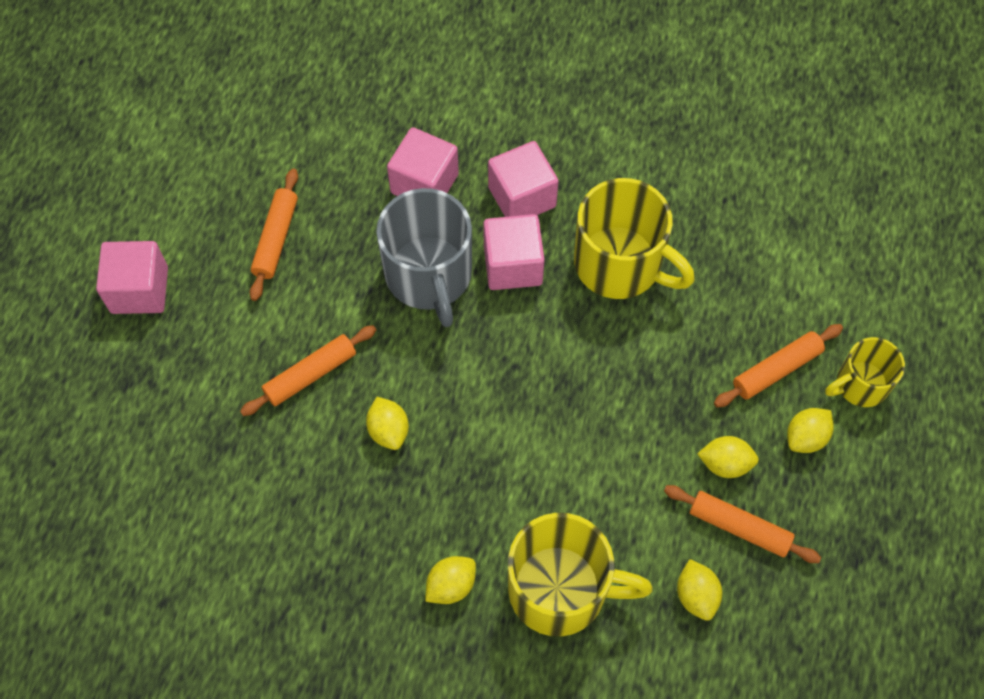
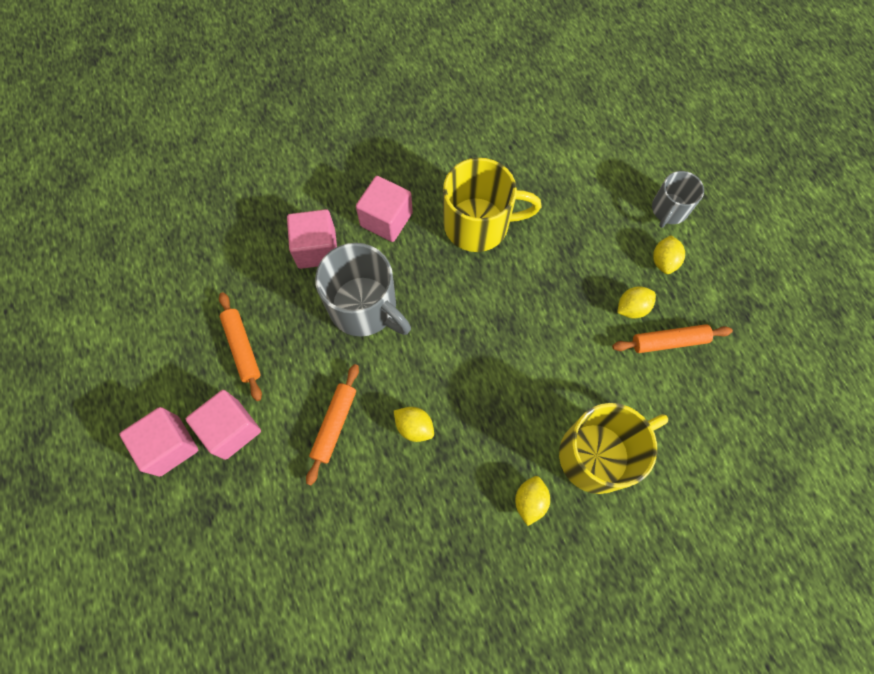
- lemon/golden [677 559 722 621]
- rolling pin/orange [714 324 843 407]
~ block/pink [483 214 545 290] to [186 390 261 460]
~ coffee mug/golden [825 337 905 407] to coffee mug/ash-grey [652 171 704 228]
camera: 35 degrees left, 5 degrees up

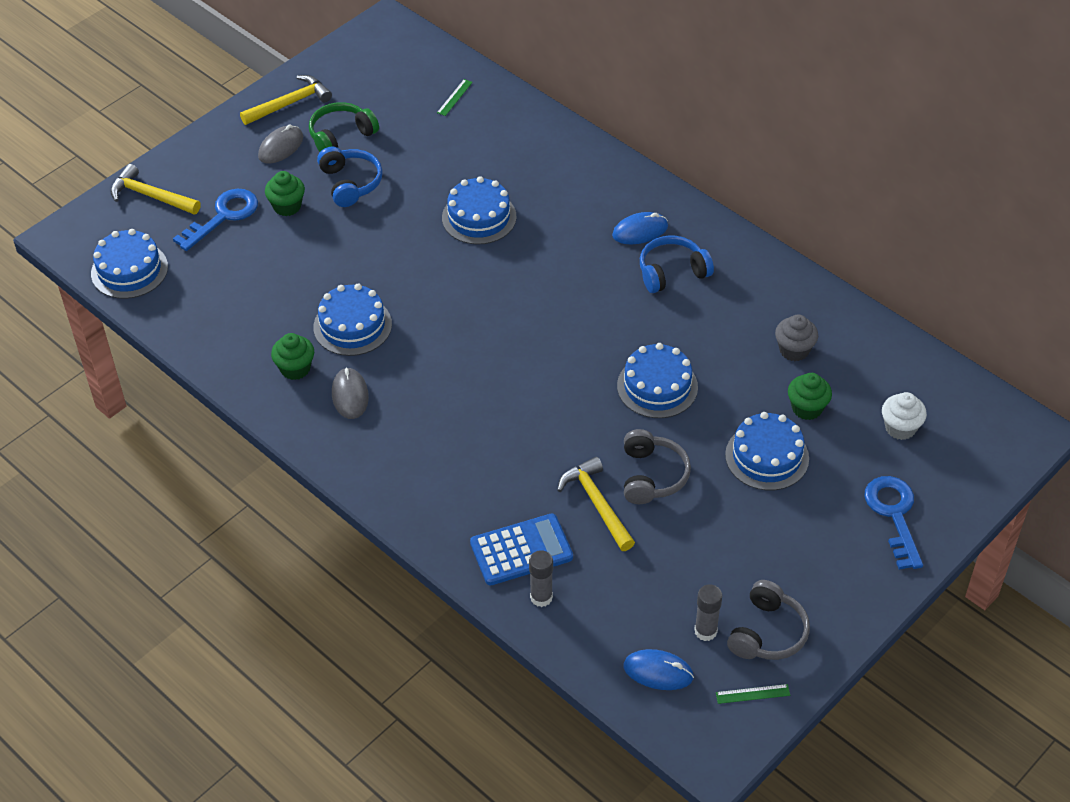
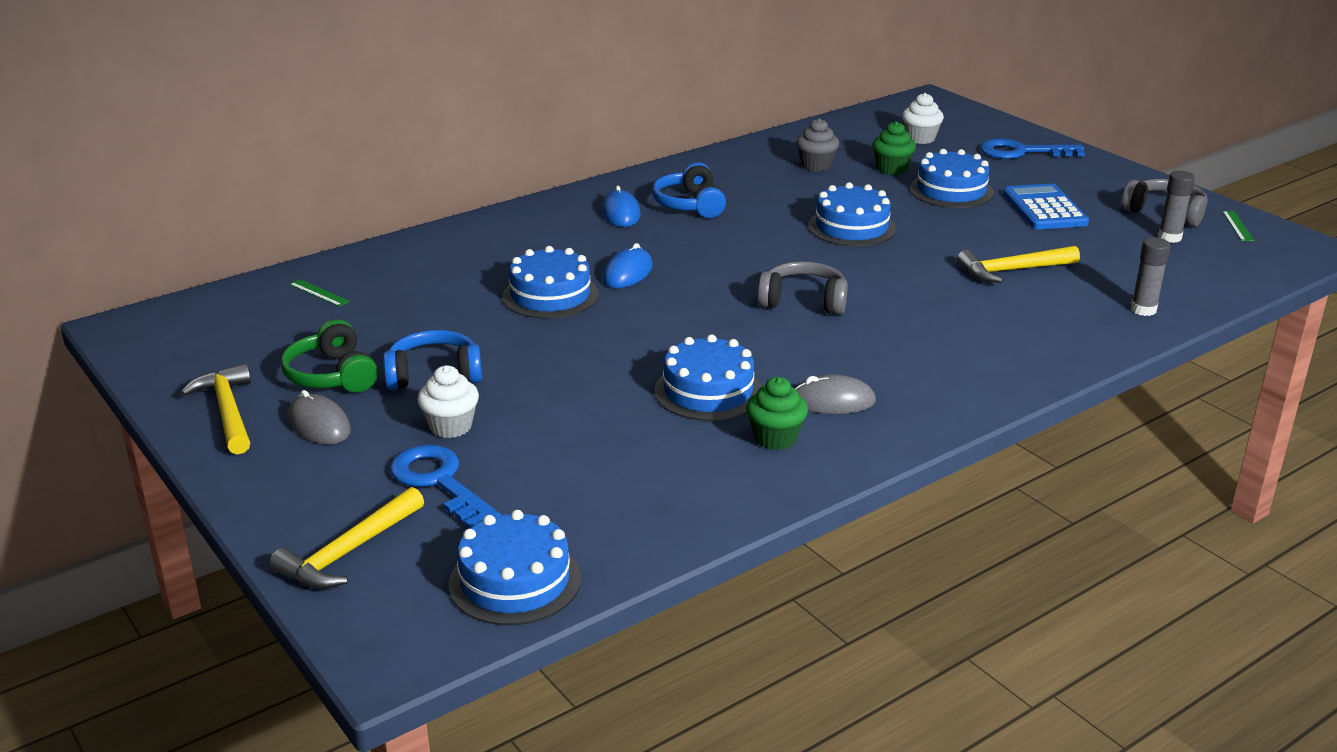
~ calculator/royal blue [470 513 573 585] to [1003 184 1089 229]
~ headset/ash-grey [624 429 691 504] to [758 261 848 315]
~ PC mouse/royal blue [624 649 694 690] to [602 243 653 288]
~ muffin/leaf-green [265 171 305 216] to muffin/pure white [417 366 479 438]
camera: 80 degrees left, 20 degrees down

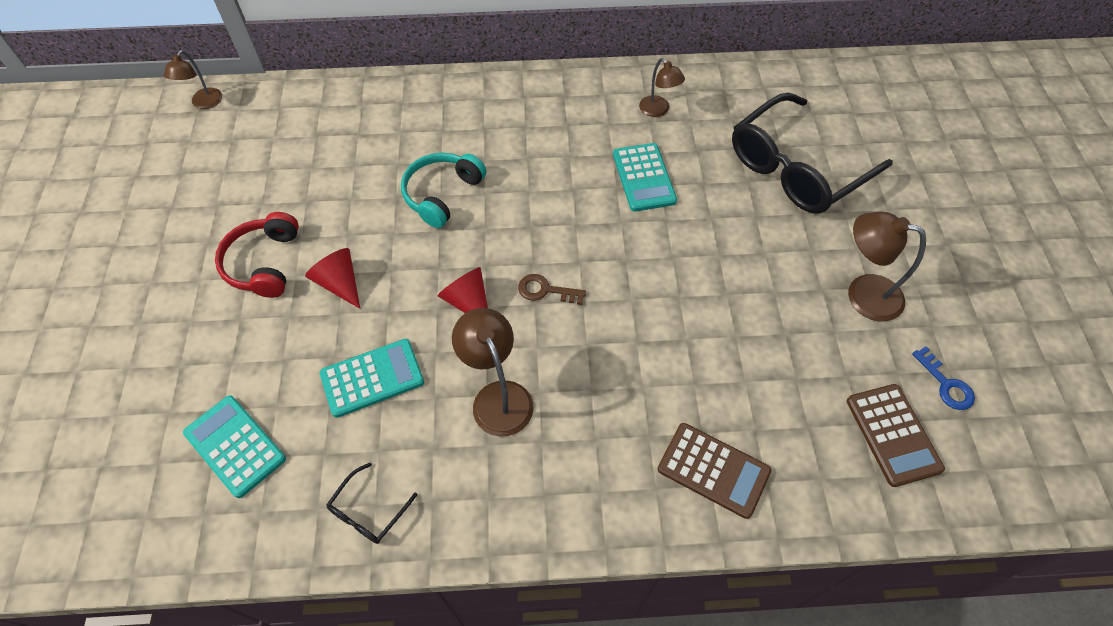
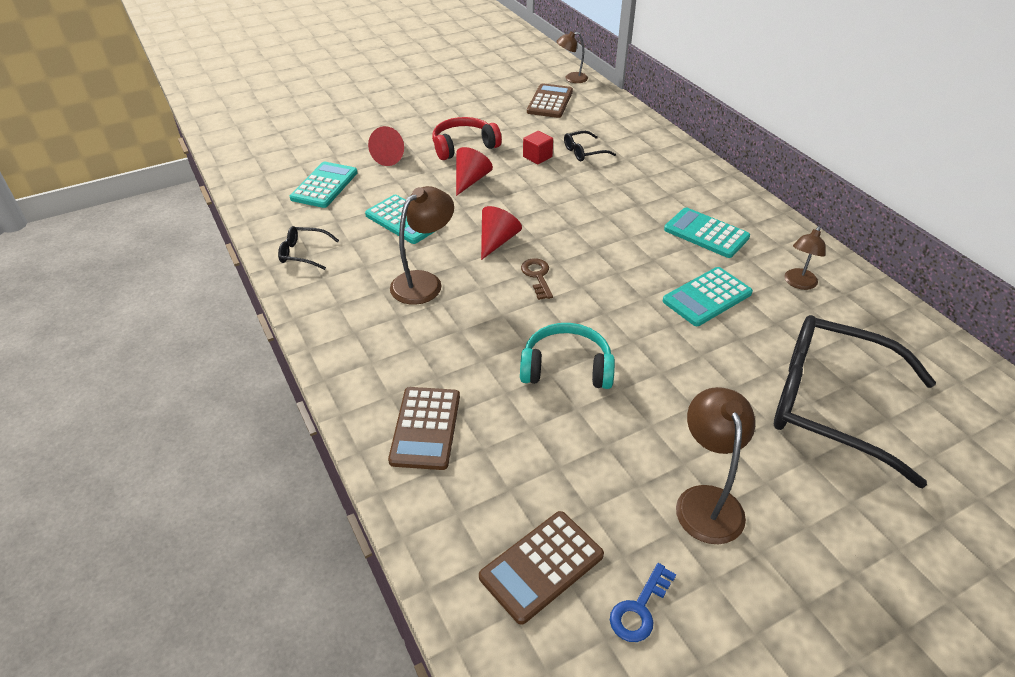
+ cone shape/scarlet [368 126 404 166]
+ block/scarlet [523 131 553 164]
+ calculator/russet [527 83 573 118]
+ eyeglasses/jet-black [564 131 616 161]
+ calculator/teal [664 208 750 258]
~ headset/teal [401 153 486 228] to [520 323 615 389]
camera: 65 degrees right, 15 degrees down

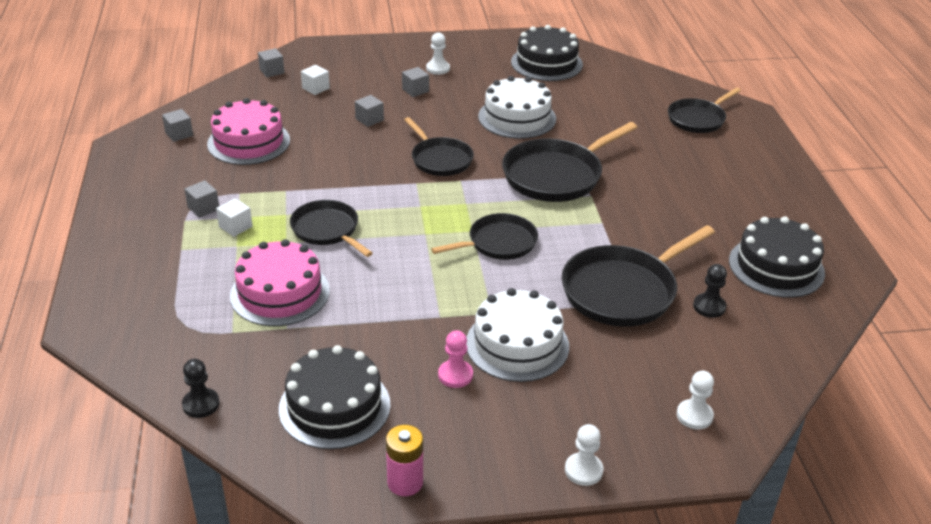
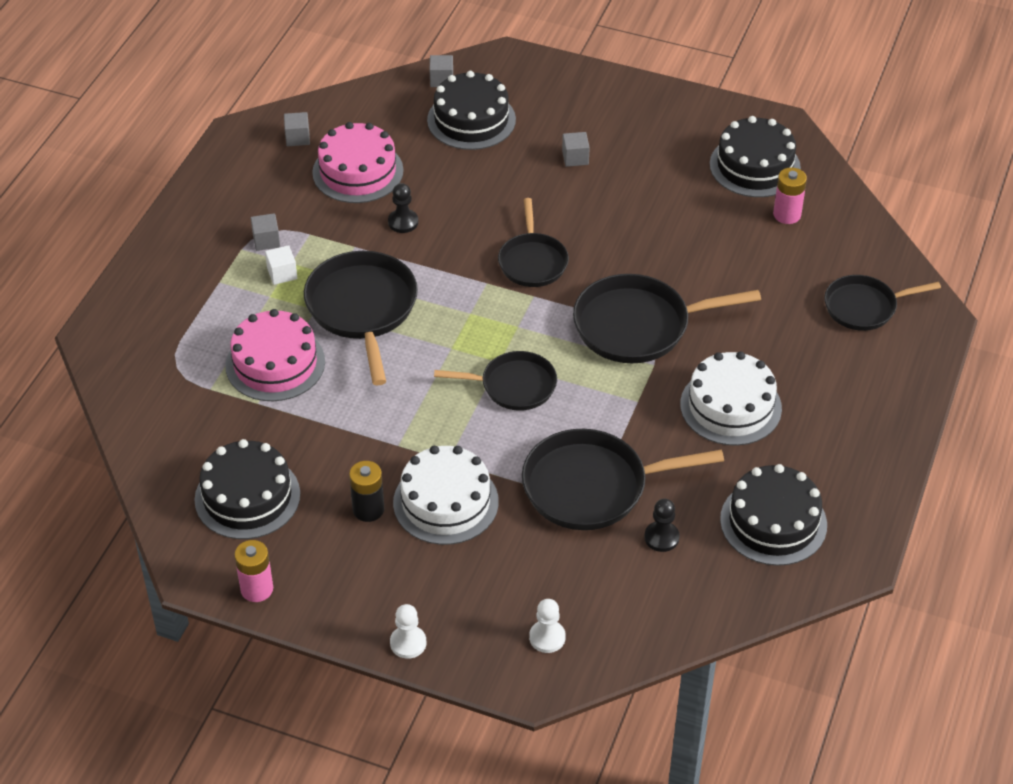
- block/ash-grey [355 95 384 127]
- game pawn/pure white [426 33 450 75]
+ AA battery/pink [773 167 807 224]
~ game pawn/jet-black [182 359 220 418] to [388 183 418 233]
~ cake/pure white [478 76 556 139] to [680 351 782 446]
~ block/pure white [301 65 330 95] to cake/jet-black [427 71 516 150]
~ game pawn/pink [438 330 473 388] to AA battery/jet-black [349 461 384 522]
~ frying pan/jet-black [290 200 373 257] = [304 251 418 386] x1.58
camera: 30 degrees right, 10 degrees up

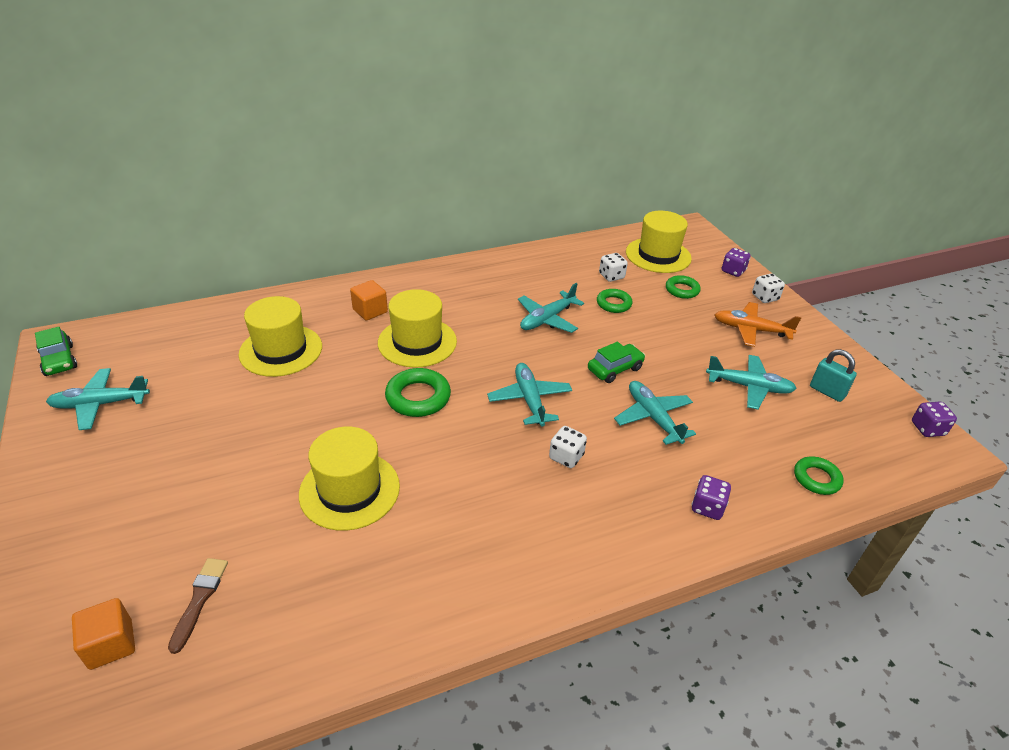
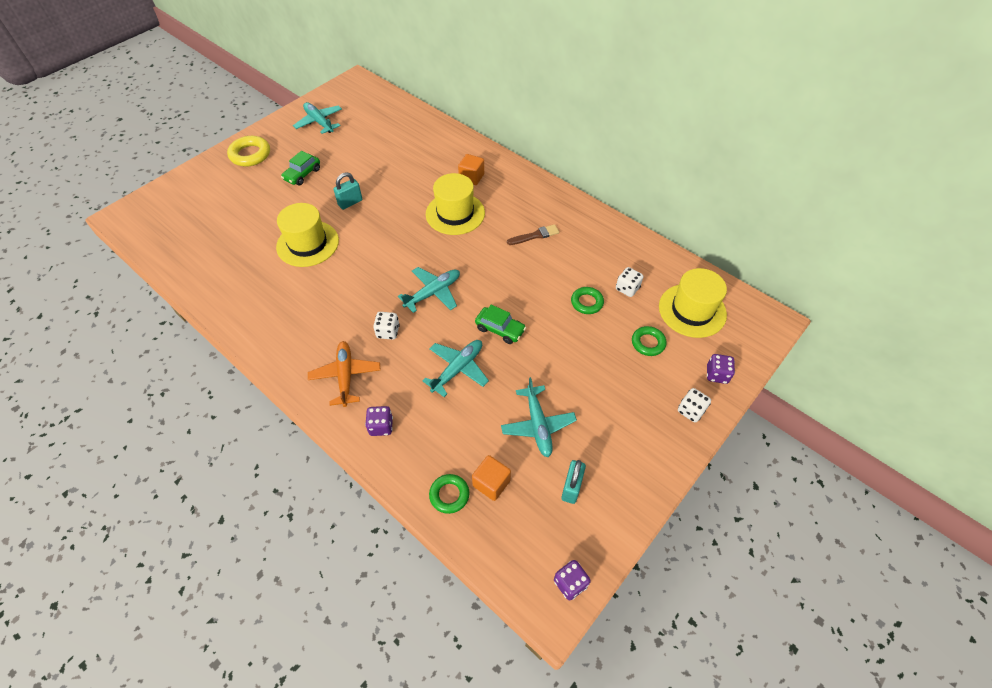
- top hat/golden [239 296 322 377]
- ring/leaf-green [385 368 451 417]
- plane/teal [518 283 584 333]
+ ring/golden [227 136 270 167]
+ padlock/teal [333 172 362 210]
~ car/leaf-green [35 327 77 376] to [281 151 320 186]
~ block/orange [72 598 135 670] to [472 455 511 501]
~ brush/russet [168 558 228 654] to [507 224 559 245]
~ plane/orange [715 302 801 347] to [308 341 381 407]
camera: 65 degrees right, 15 degrees up

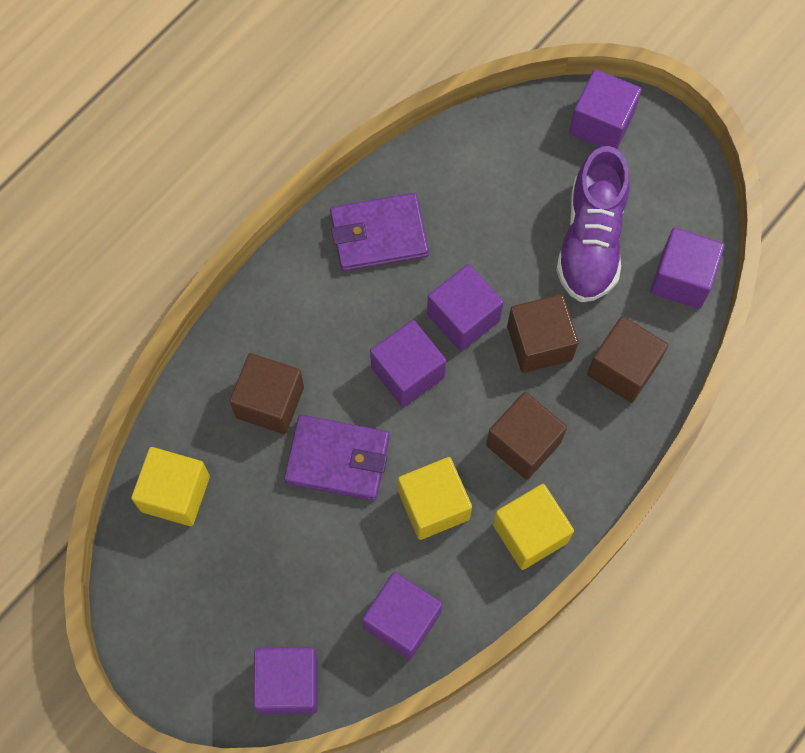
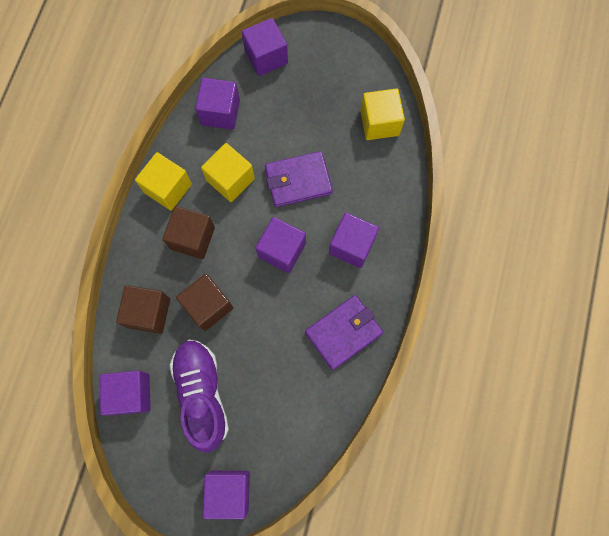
- block/russet [230 353 304 434]
~ block/purple [427 264 503 351] to [329 213 379 268]
camera: 155 degrees right, 5 degrees up

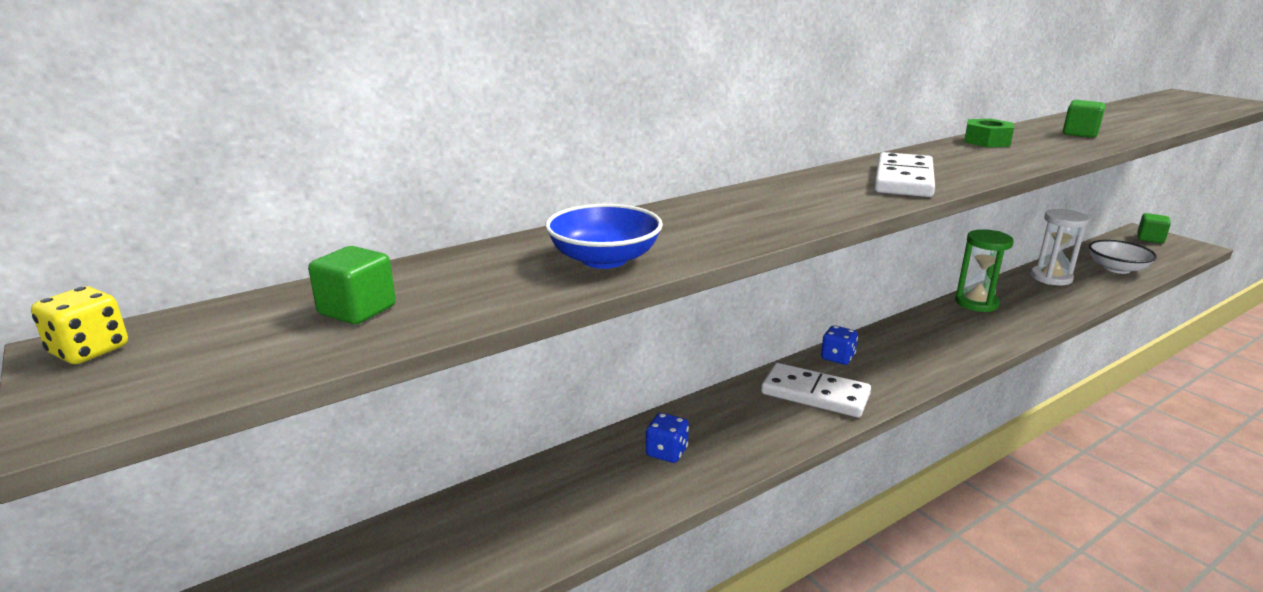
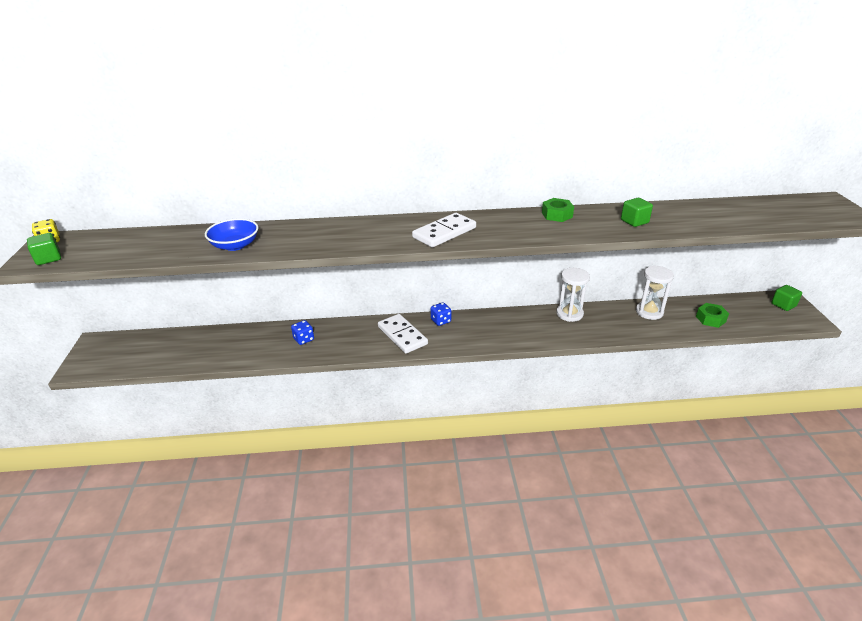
~ block/leaf-green [308 246 396 324] to [27 233 61 265]
~ bowl/pure white [1089 240 1157 274] to nut/leaf-green [696 303 729 328]
~ sandglass/leaf-green [955 229 1014 312] to sandglass/pure white [556 268 590 322]
camera: 30 degrees right, 10 degrees up

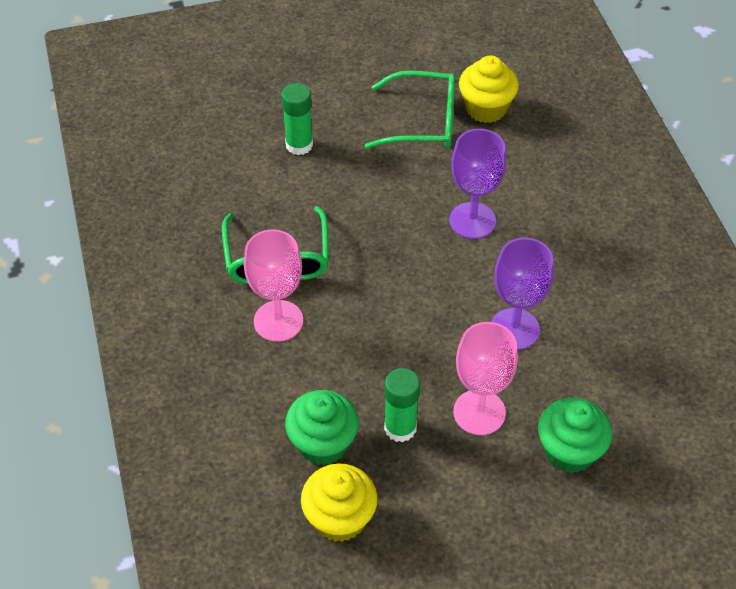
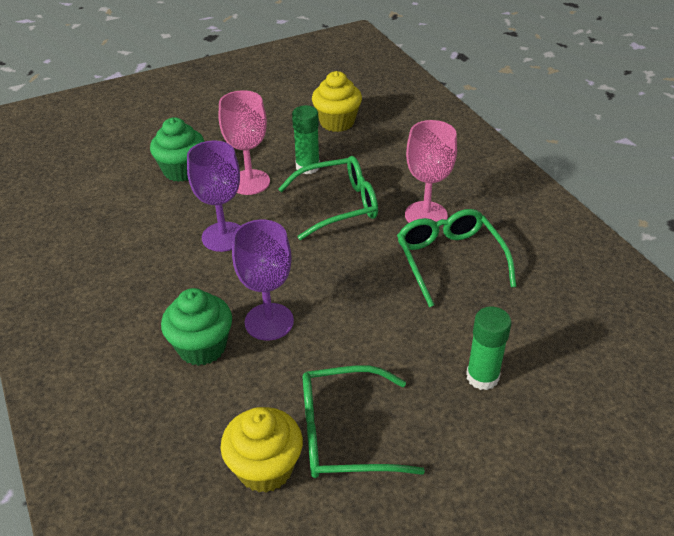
+ eyeglasses/leaf-green [278 156 378 240]
~ muffin/leaf-green [285 390 359 465] to [161 288 232 366]
camera: 170 degrees right, 10 degrees down

